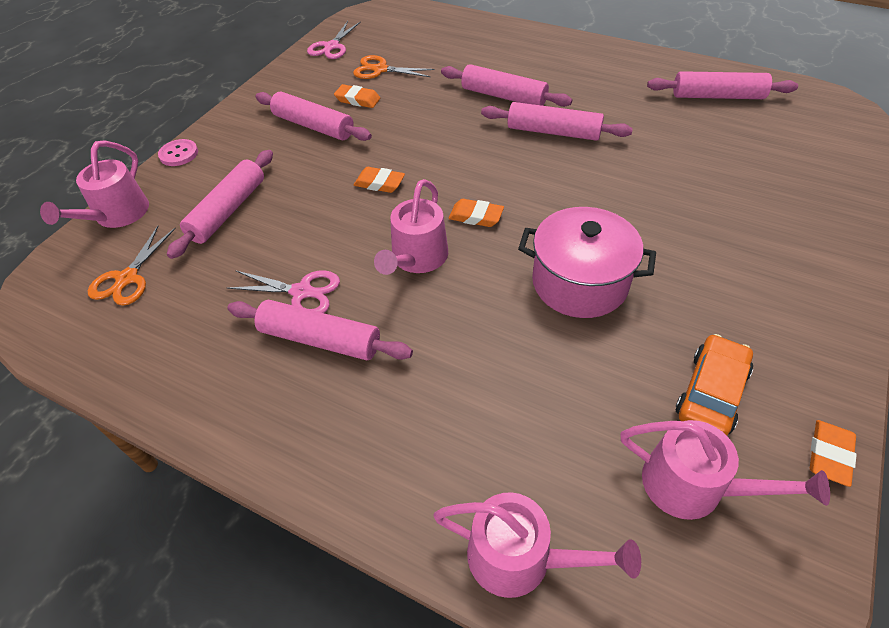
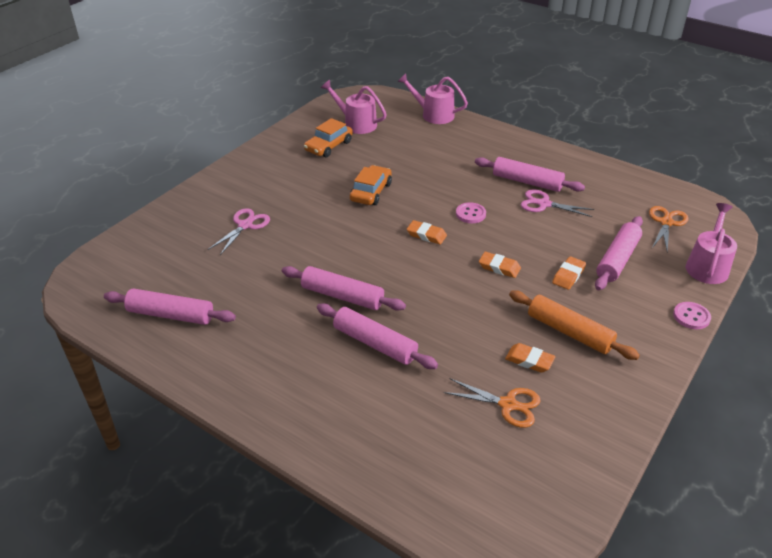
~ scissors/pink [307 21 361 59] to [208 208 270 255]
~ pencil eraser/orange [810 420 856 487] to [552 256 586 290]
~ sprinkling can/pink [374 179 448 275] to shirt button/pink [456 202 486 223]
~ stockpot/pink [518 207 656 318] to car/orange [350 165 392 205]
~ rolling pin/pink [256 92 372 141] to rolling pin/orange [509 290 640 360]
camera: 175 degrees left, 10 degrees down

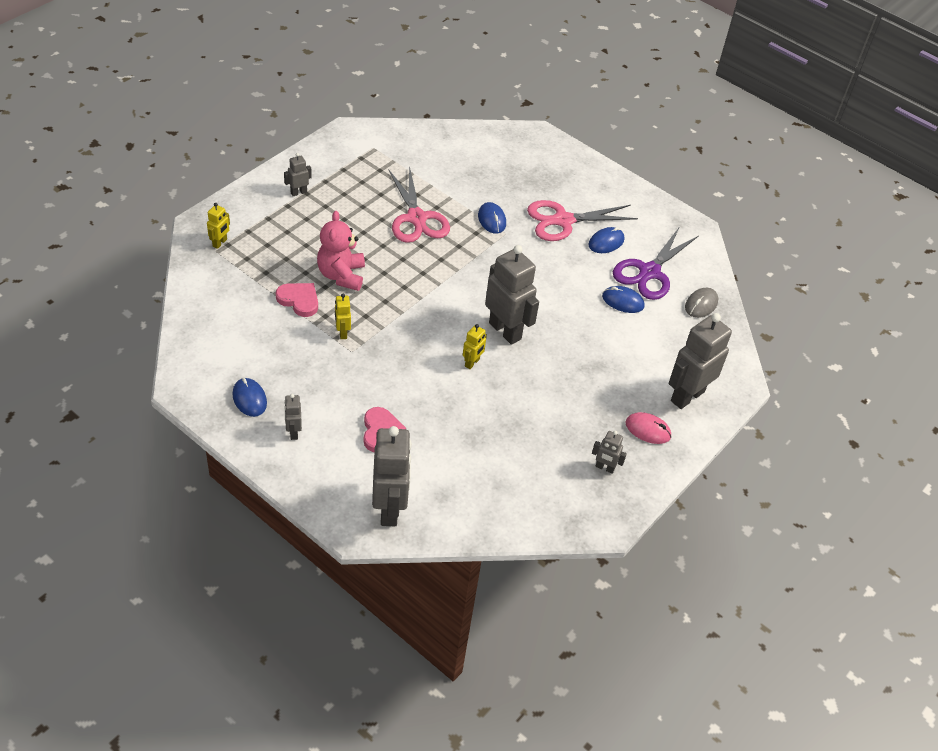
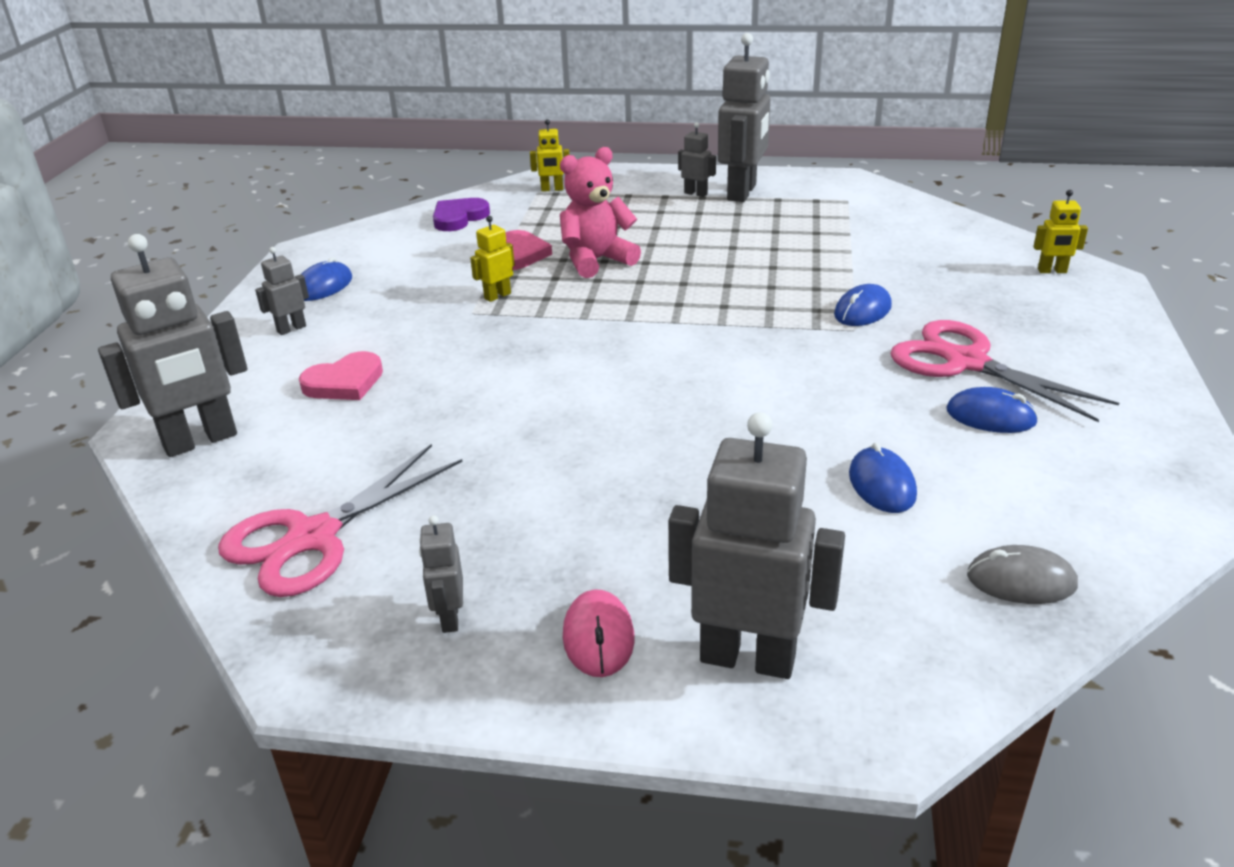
- scissors/purple [613 228 698 300]
+ love heart/purple [433 198 490 231]
~ scissors/pink [388 165 450 243] to [218 444 463 597]
~ robot/golden [463 324 487 369] to [1033 190 1088 273]
~ robot/ash-grey [485 245 539 345] to [718 33 770 202]
camera: 65 degrees right, 15 degrees down

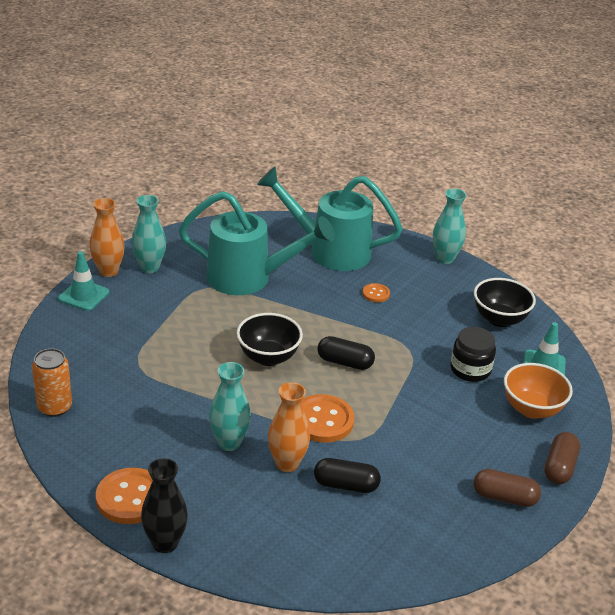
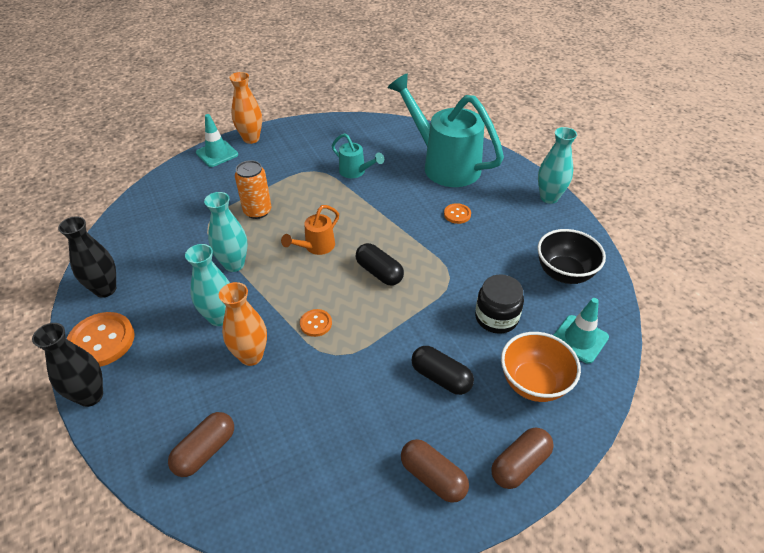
+ tall vase/jet-black [58 216 116 298]
+ pill shape/russet [168 412 234 477]
~ can/orange [32 348 72 417] to [235 160 271 219]
~ tall vase/teal [132 195 166 273] to [204 192 248 272]
~ pill shape/jet-black [314 458 381 493] to [411 346 474 395]
~ bowl/jet-black [236 313 303 366] to sprinkling can/orange [281 205 339 255]
~ sprinkling can/teal [179 191 335 295] = [332 133 384 178] x0.46
~ shirt button/orange [301 394 355 443] = [300 309 332 337] x0.52
camera: 30 degrees right, 10 degrees up

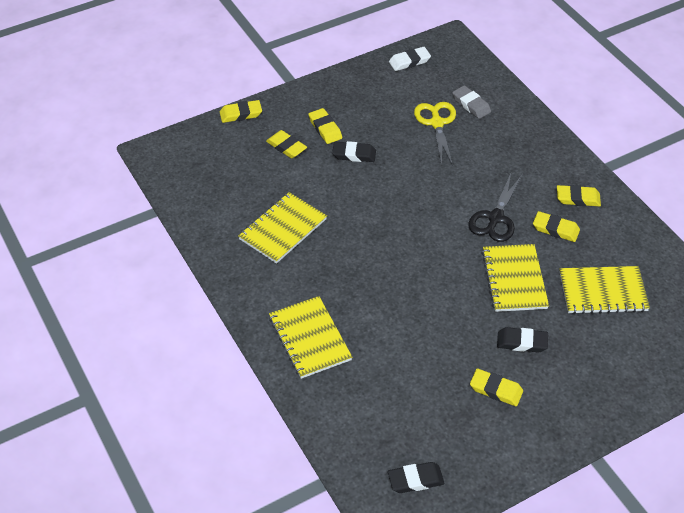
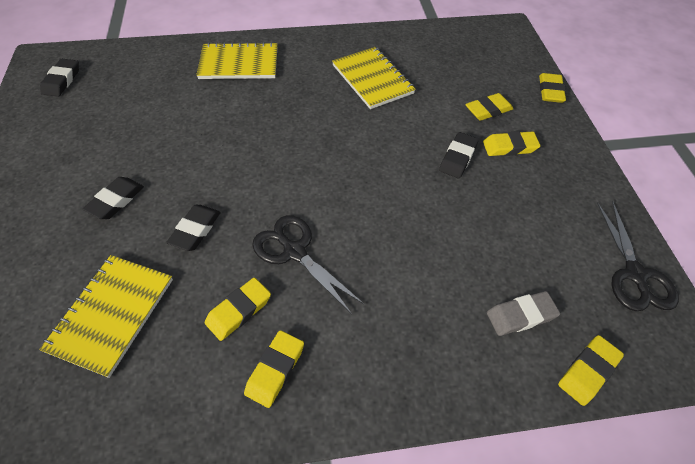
- scissors/golden [414 102 456 166]
~ pencil eraser/golden [470 369 523 406] to [558 335 624 406]
~ pencil eraser/pure white [389 47 431 71] to scissors/jet-black [597 201 679 311]
~ notebook/golden [482 244 549 312] to pencil eraser/jet-black [166 205 221 251]
camera: 110 degrees right, 5 degrees up

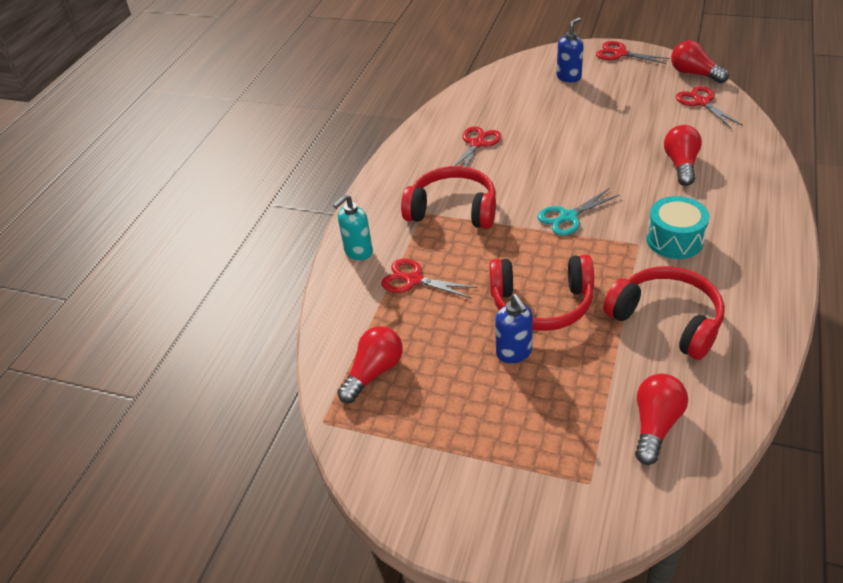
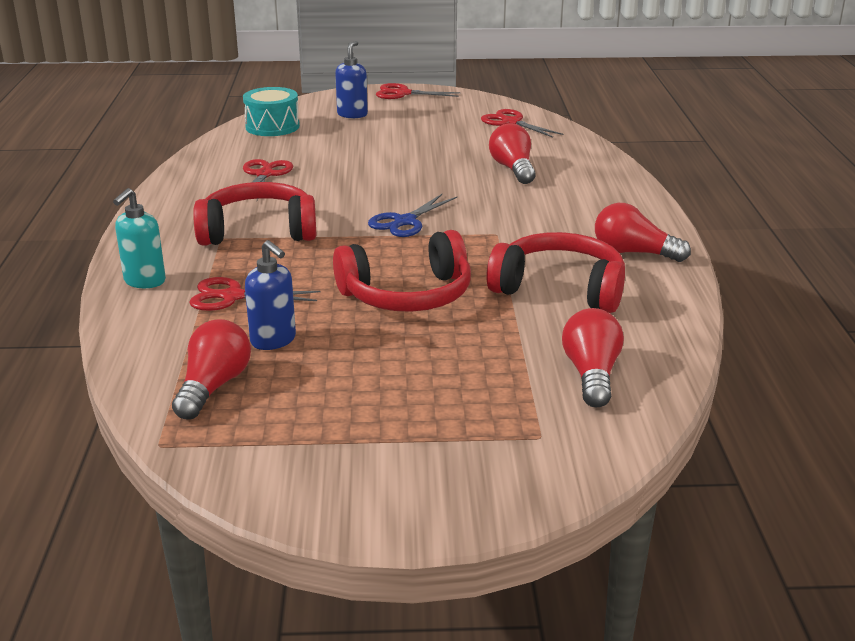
~ soap pump/royal blue [495 294 533 363] to [245 240 296 350]
~ snare drum/teal [646 196 710 259] to [243 87 300 136]
~ light bulb/scarlet [671 40 729 83] to [595 203 691 262]
~ scissors/teal [537 189 620 236] to scissors/royal blue [368 194 457 237]
camera: 25 degrees left, 15 degrees down

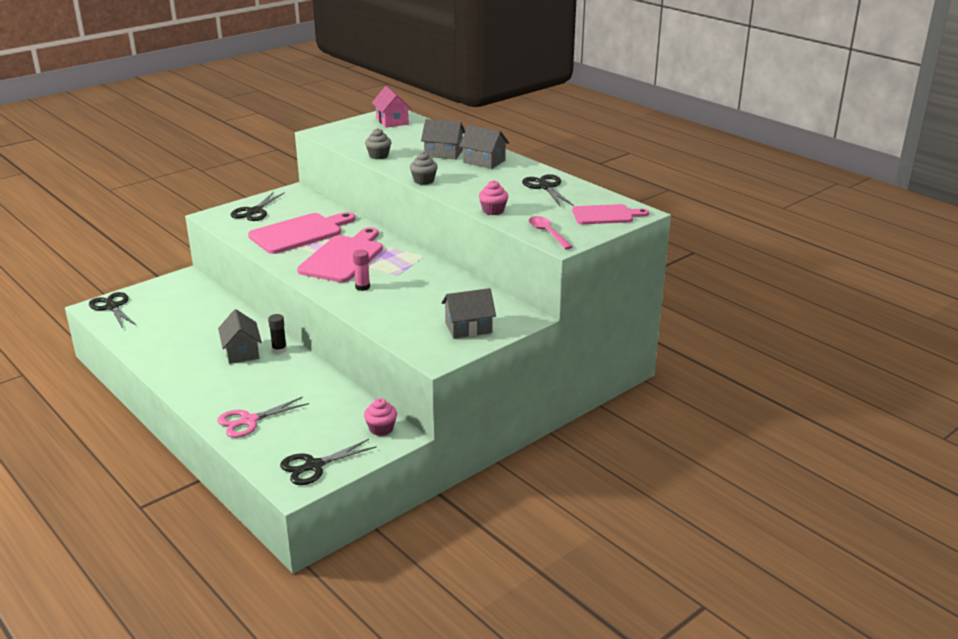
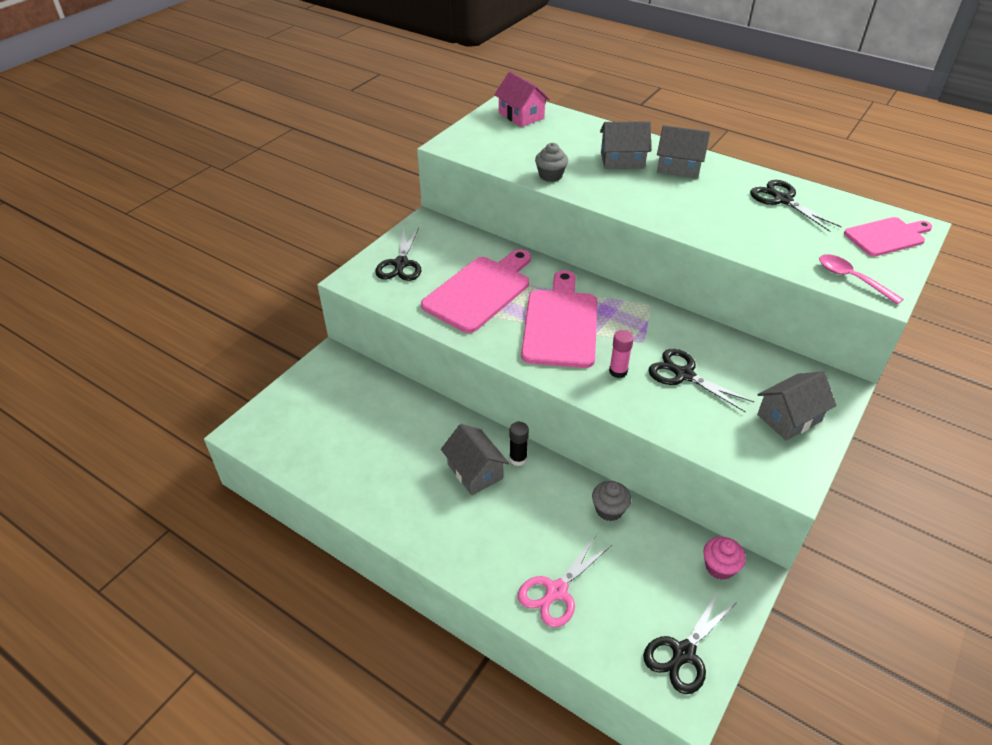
- muffin/pink [479 180 508 215]
~ scissors/jet-black [89 292 137 329] to [648 349 754 412]
~ muffin/ash-grey [410 152 438 185] to [592 481 631 521]
camera: 15 degrees left, 15 degrees up

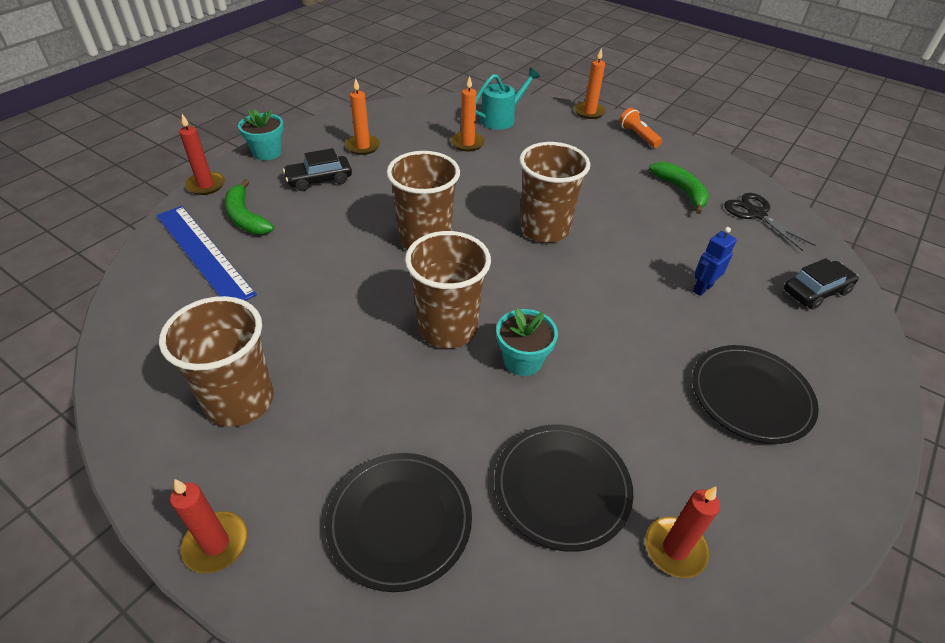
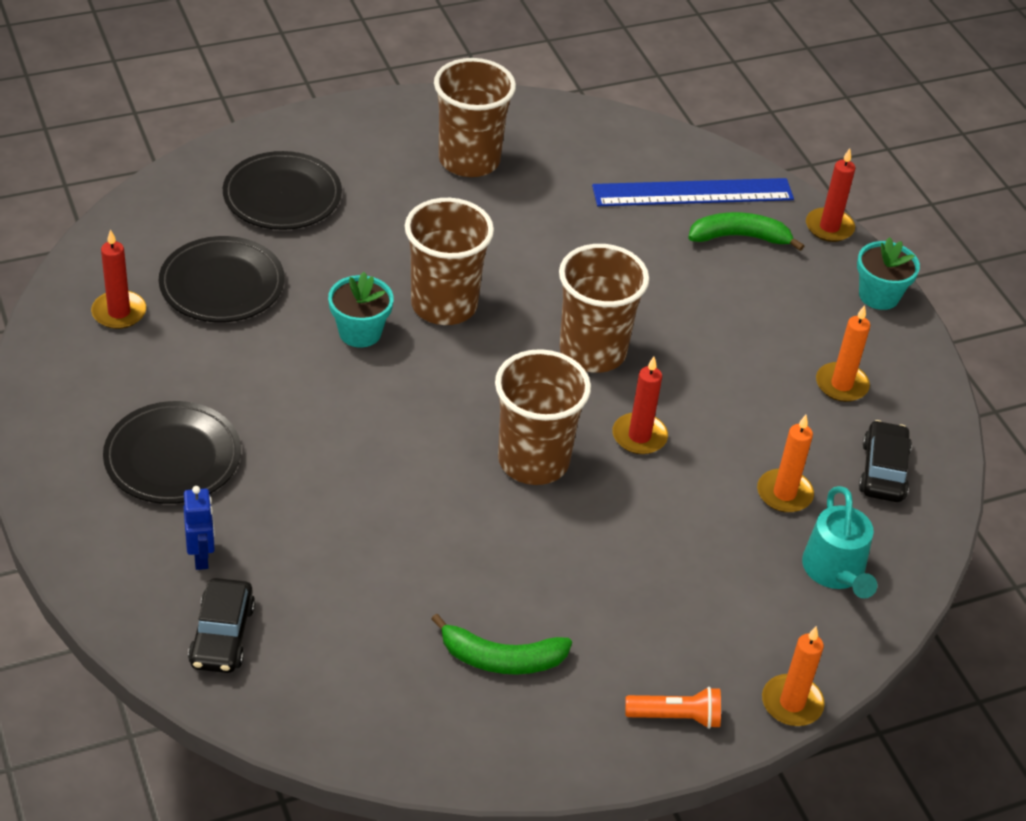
- scissors/jet-black [724 193 816 251]
~ wax candle/scarlet [170 479 248 573] to [612 357 668 455]
~ car/jet-black [283 148 352 191] to [859 420 912 502]
~ robot/royal blue [693 227 737 296] to [183 486 215 570]
camera: 120 degrees right, 0 degrees up

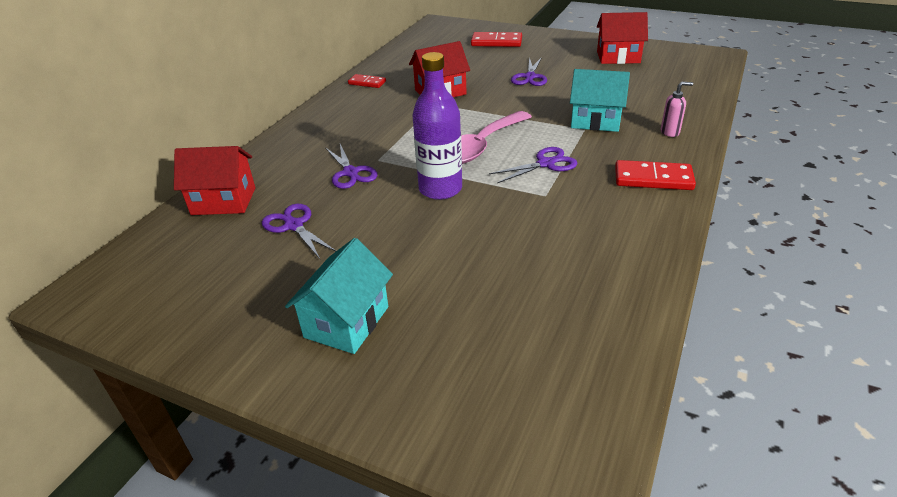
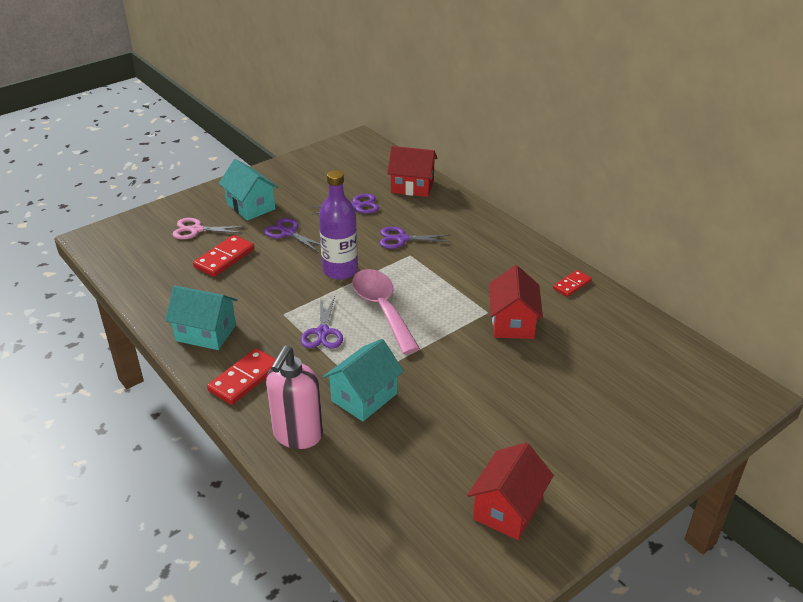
+ house/teal [165 285 237 350]
+ scissors/pink [172 218 246 239]
~ domino piece/scarlet [471 32 522 47] to [193 235 255 277]
~ scissors/purple [511 57 547 86] to [264 218 321 253]
~ house/scarlet [174 146 255 215] = [387 146 437 197] 75 degrees clockwise
~ soap pump/pink [661 82 693 137] = [266 346 323 449] x2.04
camera: 115 degrees right, 0 degrees up

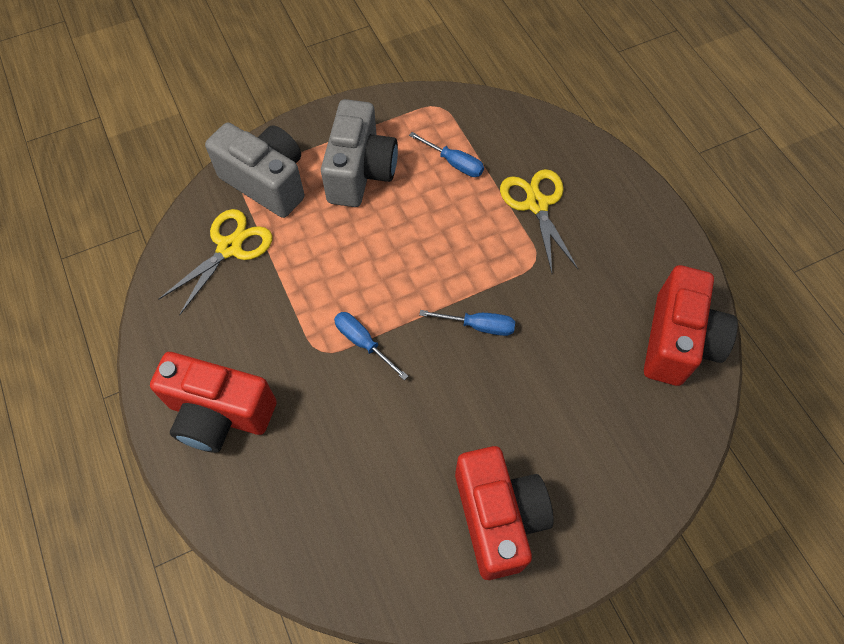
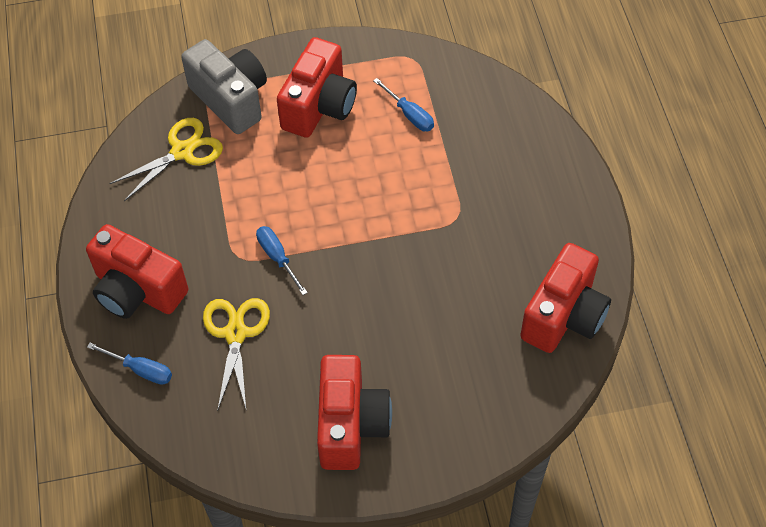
~ hand screwdriver/royal blue [419 310 515 336] to [87 343 172 385]
~ scissors/golden [500 169 578 273] to [203 298 270 411]
~ photo camera/ash-grey [321 99 398 207] to photo camera/scarlet [277 37 357 138]
camera: 15 degrees right, 5 degrees down

